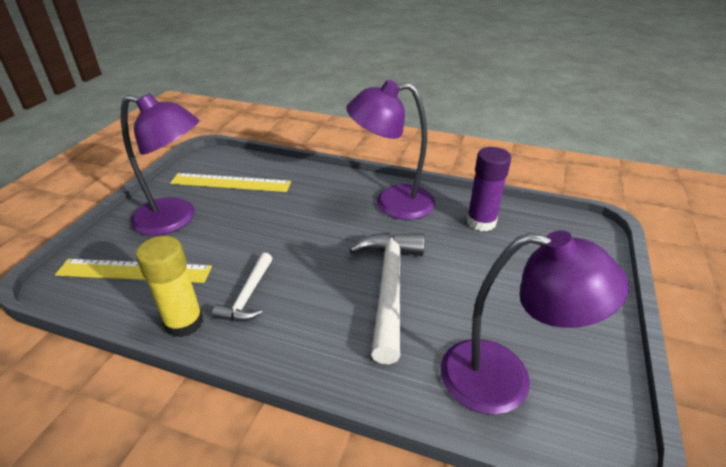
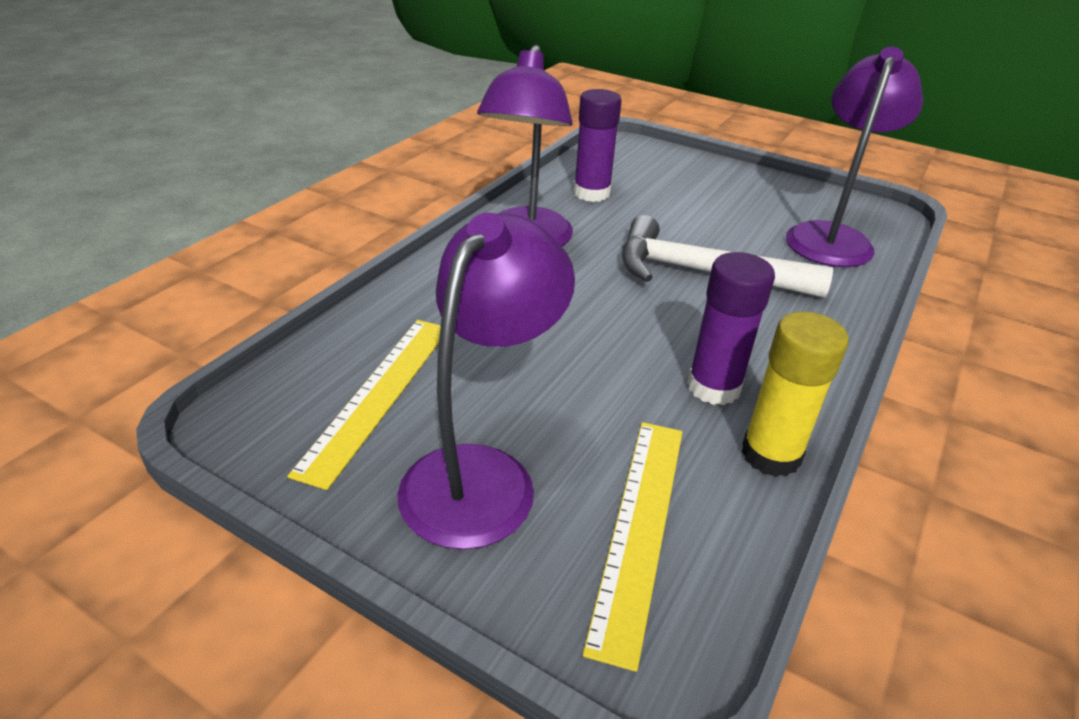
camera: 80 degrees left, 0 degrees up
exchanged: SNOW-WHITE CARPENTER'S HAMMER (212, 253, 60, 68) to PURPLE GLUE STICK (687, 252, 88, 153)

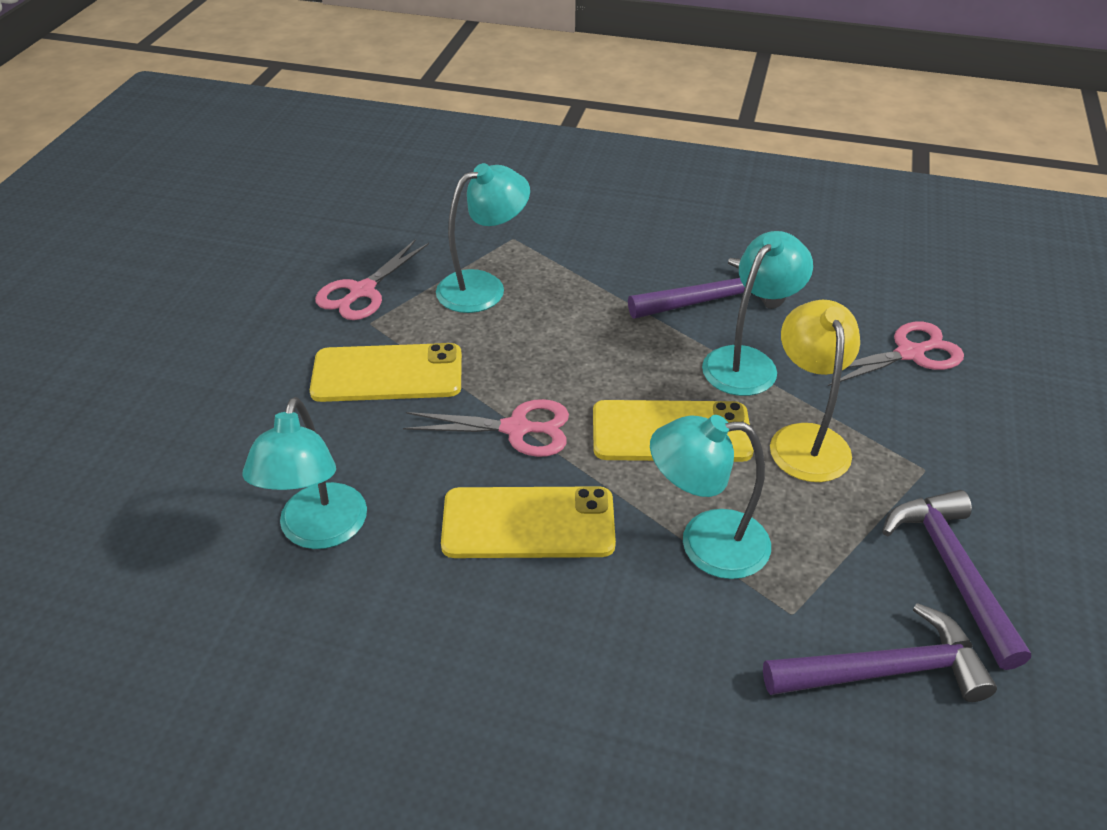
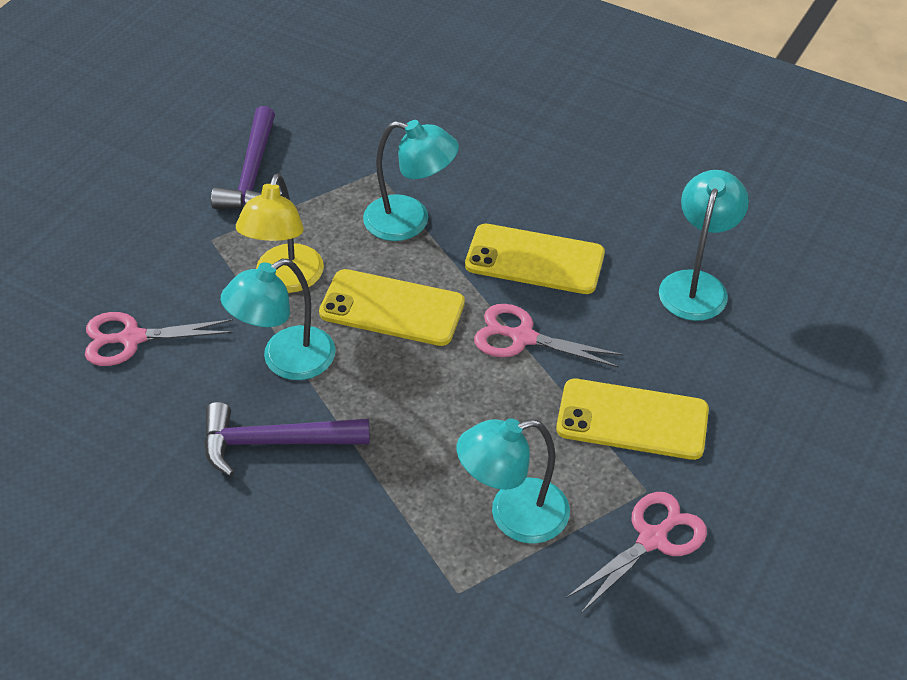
camera: 165 degrees left, 5 degrees up
missing: PURPLE CARPENTER'S HAMMER (763, 603, 234, 99)

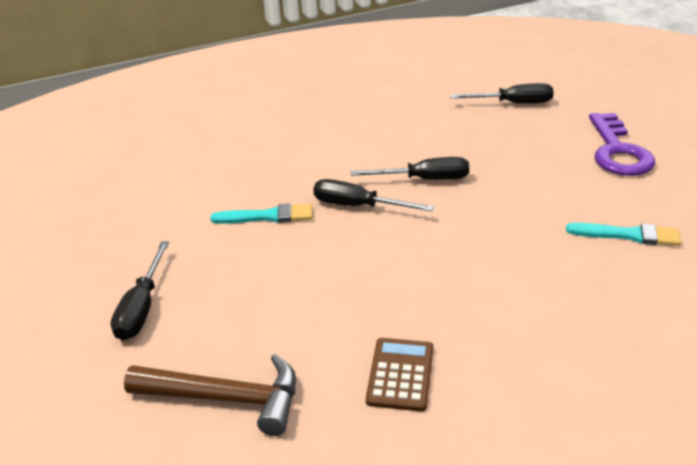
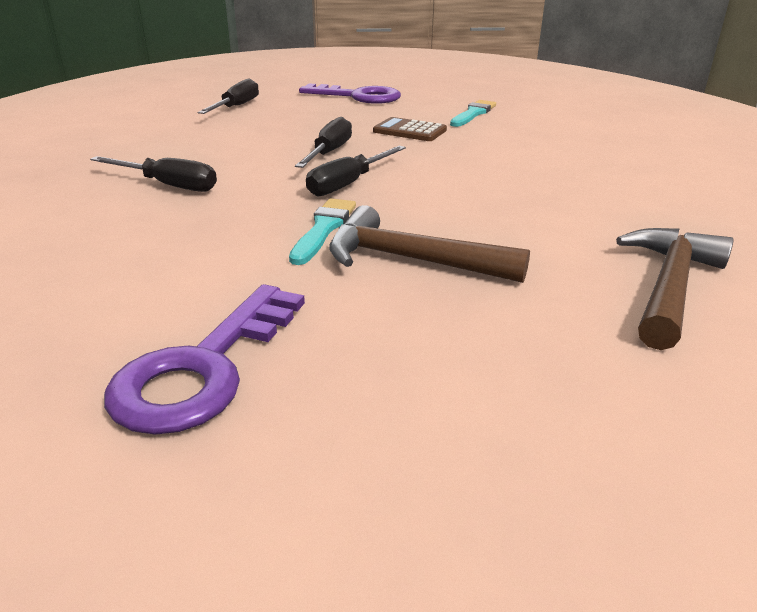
camera: 75 degrees left, 5 degrees down
appeared: PURPLE DOOR KEY (104, 284, 201, 151); DARK BROWN CARPENTER'S HAMMER (329, 205, 201, 78)
relocated: JET-BLACK HAND SCREWDRIVER (111, 241, 58, 100) to (90, 156, 127, 36); DARK BROWN POCKET CALCULATOR (366, 338, 67, 74) to (373, 117, 74, 24)

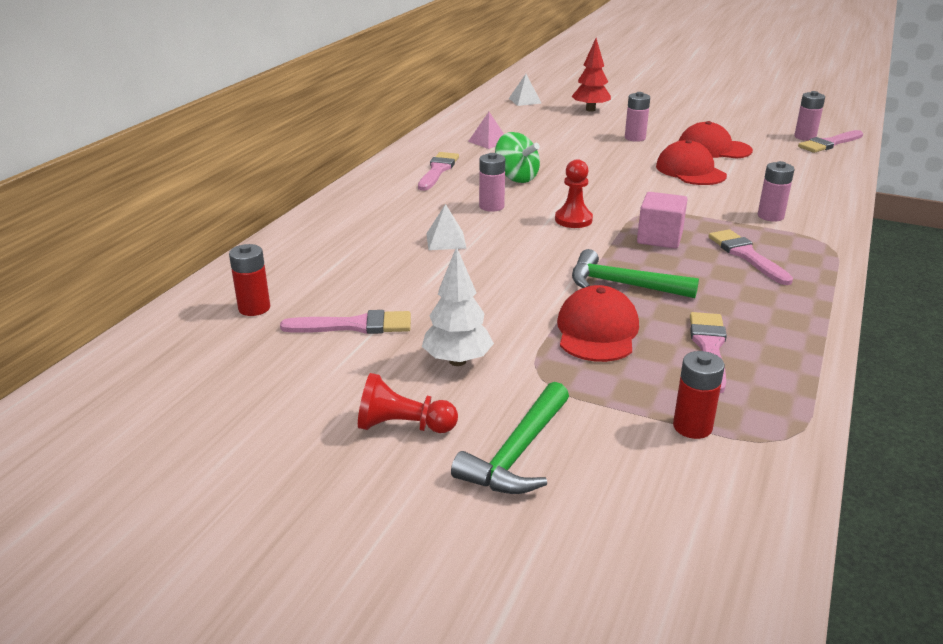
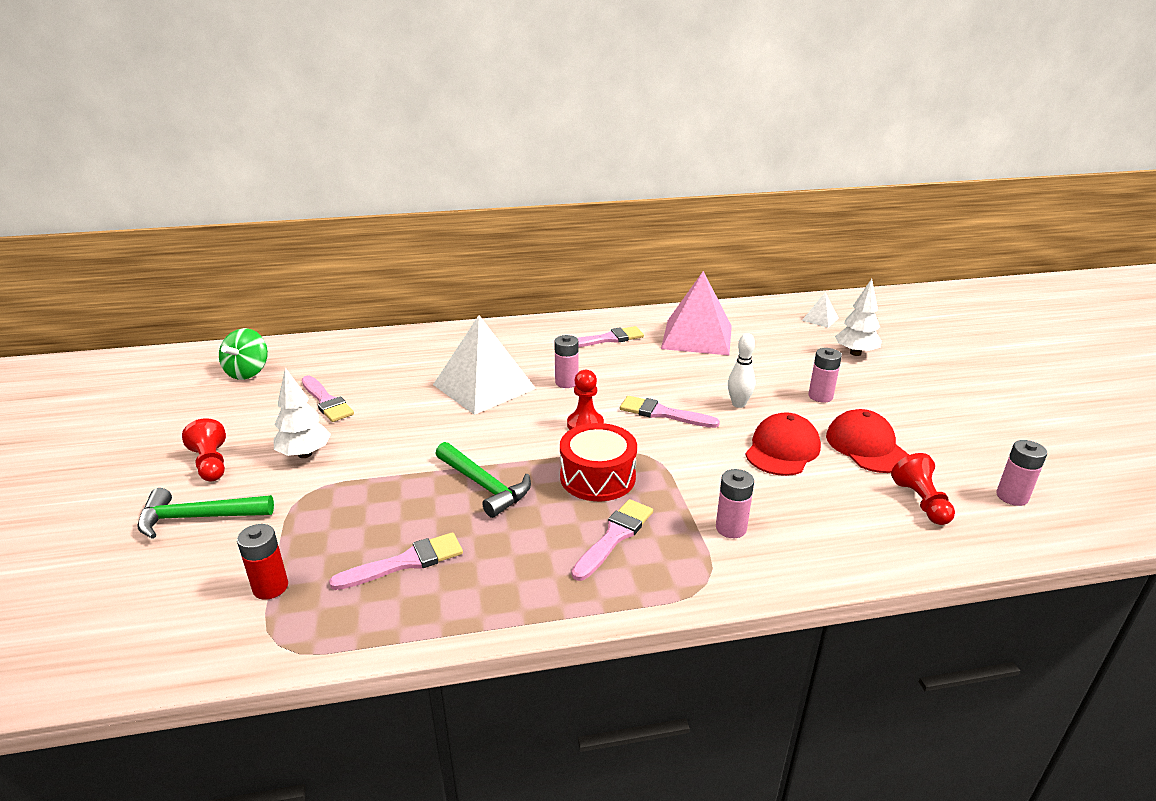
camera: 55 degrees right, 0 degrees up
missing: RED BATTERY (229, 244, 41, 72); RED BASEBALL CAP (557, 285, 82, 77)
appeared: SNOW-WHITE BOWLING PIN (728, 333, 28, 75); RED GAME PAWN (891, 453, 64, 72)
relocated: LEAF-GREEN TOY TOP (495, 132, 45, 51) to (219, 328, 49, 52); ROSY BRUSH (798, 130, 65, 23) to (620, 396, 100, 32)
exchanged: ROSY CUBE (637, 192, 51, 57) to RED DRUM (560, 423, 77, 78)
colour: RED TREE (572, 38, 39, 73) to SNOW-WHITE TREE (835, 279, 47, 77)
spun: LEAF-GREEN CARPENTER'S HAMMER (572, 249, 127, 49) = (435, 442, 96, 76) 150 degrees clockwise
size: SNOW-WHITE SOLID PYRAMID (426, 204, 41, 46) = (433, 315, 103, 100) x2.28; ROSY SOLID PYRAMID (468, 112, 36, 37) = (661, 271, 71, 84) x2.28

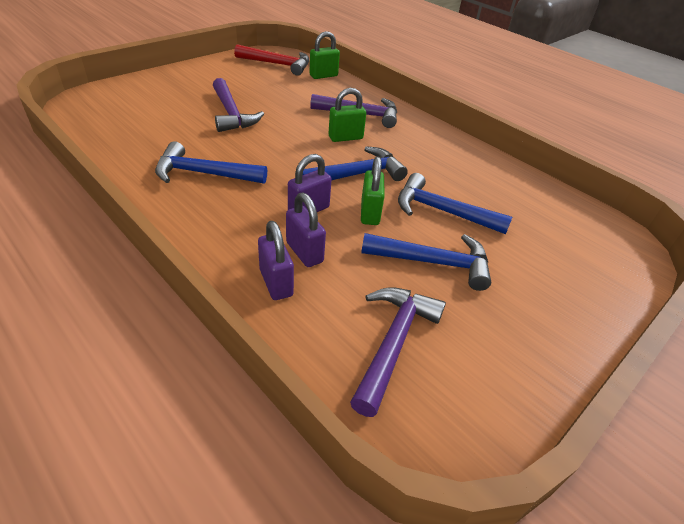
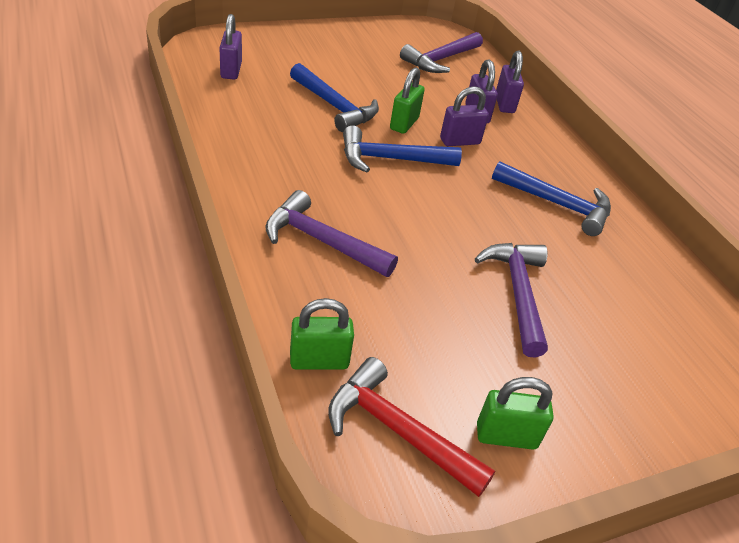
camera: 160 degrees left, 0 degrees up
missing: BLUE CARPENTER'S HAMMER (361, 233, 130, 58)
appeared: PURPLE SMALL LOCK (219, 14, 23, 66)
relocated: LEAF-GREEN SMALL LOCK (328, 88, 38, 54) to (477, 377, 77, 73)

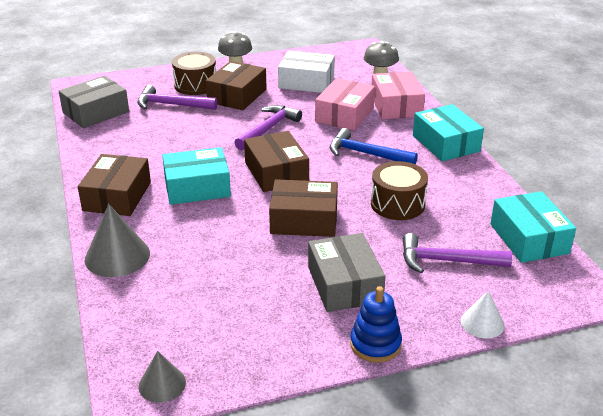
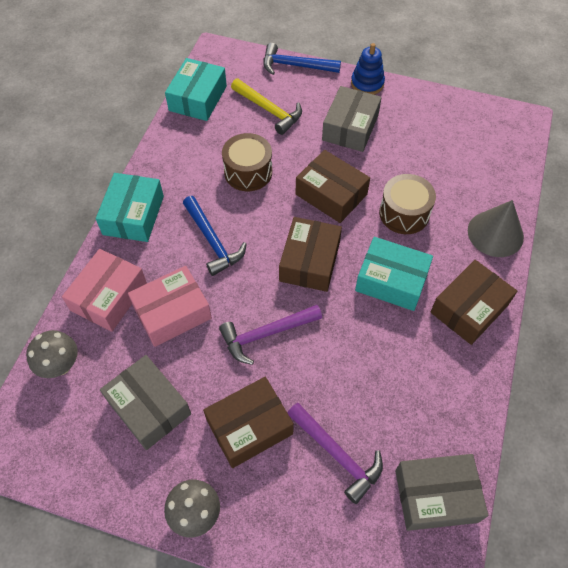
camera: 145 degrees left, 25 degrees up
missing: ASH-GREY SOLID CONE (138, 351, 48, 52)
relocated: DARK BROWN DRUM (172, 52, 44, 43) to (379, 174, 57, 60)
exchanged: SNOW-WHITE SOLID CONE (461, 291, 44, 48) to BLUE CARPENTER'S HAMMER (263, 43, 78, 32)
colour: SNOW-WHITE PARCEL (278, 51, 57, 42) to ASH-GREY PARCEL (100, 355, 91, 95); PURPLE CARPENTER'S HAMMER (403, 233, 109, 40) to BRIGHT YELLOW CARPENTER'S HAMMER (231, 79, 71, 56)

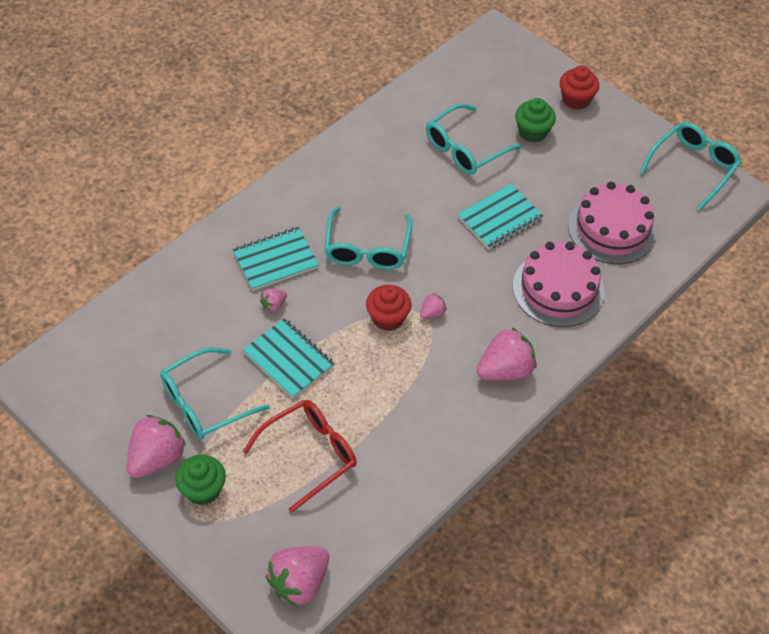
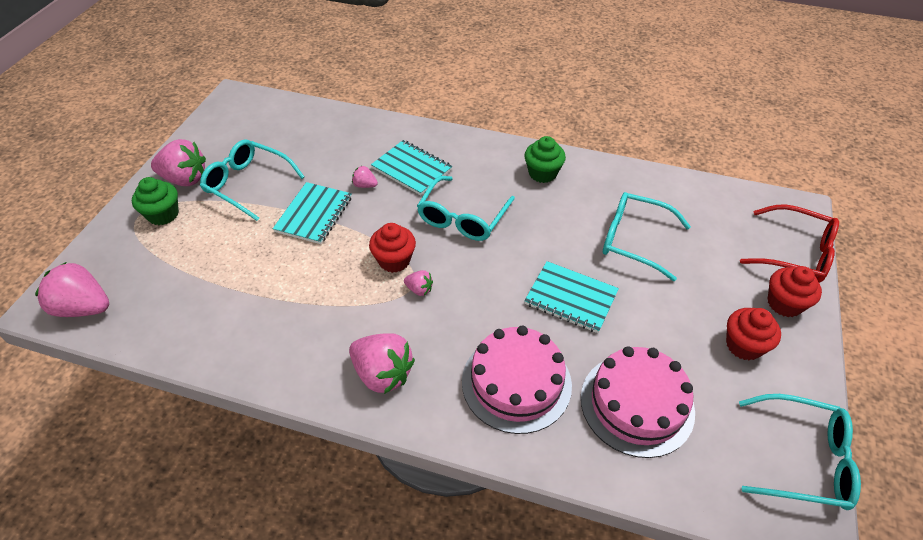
camera: 65 degrees right, 5 degrees down
appeared: RED MUFFIN (726, 308, 55, 53)
relocated: LEAF-GREEN MUFFIN (515, 98, 41, 44) to (524, 136, 42, 47); RED GLASSES (243, 400, 114, 113) to (740, 205, 99, 78)
spun: TEAL GLASSES (324, 207, 88, 63) = (417, 176, 98, 65) 45 degrees counterclockwise

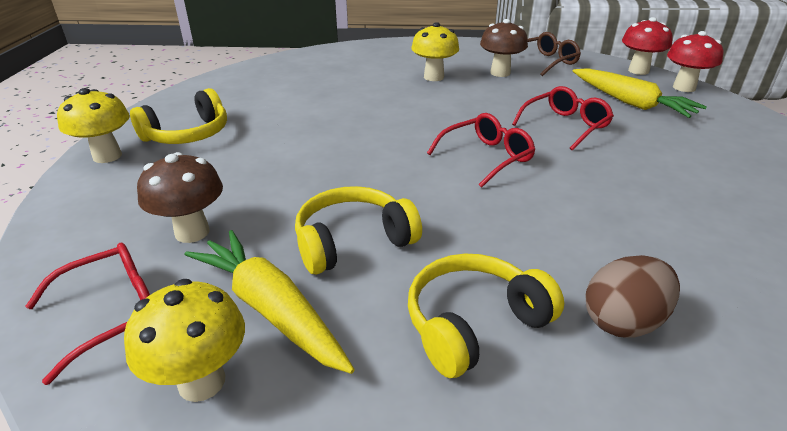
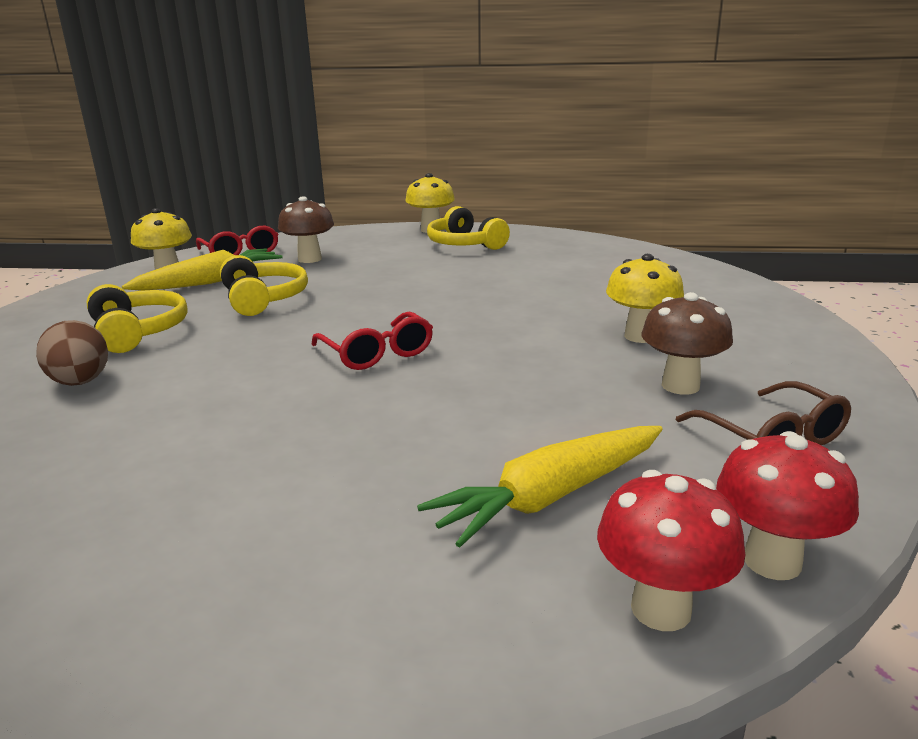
camera: 95 degrees right, 10 degrees down
missing: RED GLASSES (512, 86, 102, 65)

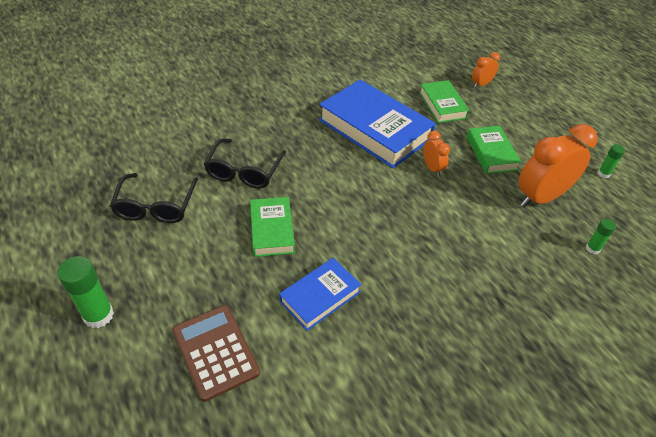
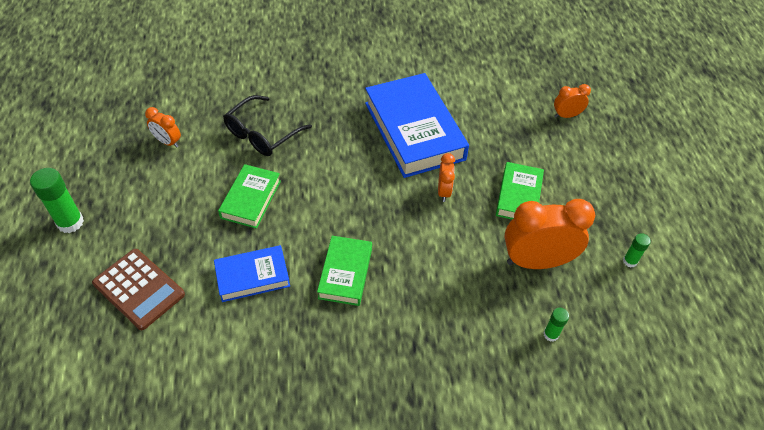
camera: 25 degrees right, 5 degrees up
relocated: LEAF-GREEN HARDCOVER (419, 80, 51, 43) to (317, 236, 55, 70)
exchanged: JET-BLACK GLASSES (110, 173, 88, 50) to BRIGHT ORANGE BEDSIDE CLOCK (145, 107, 36, 41)
spun: DARK BROWN POCKET CALCULATOR (172, 305, 88, 97) = (92, 249, 93, 81) 135 degrees clockwise

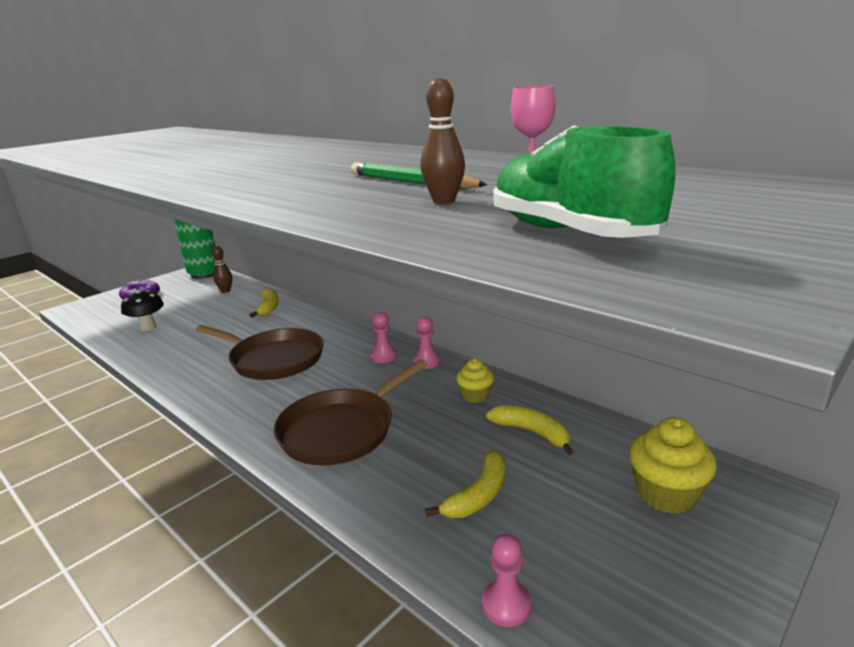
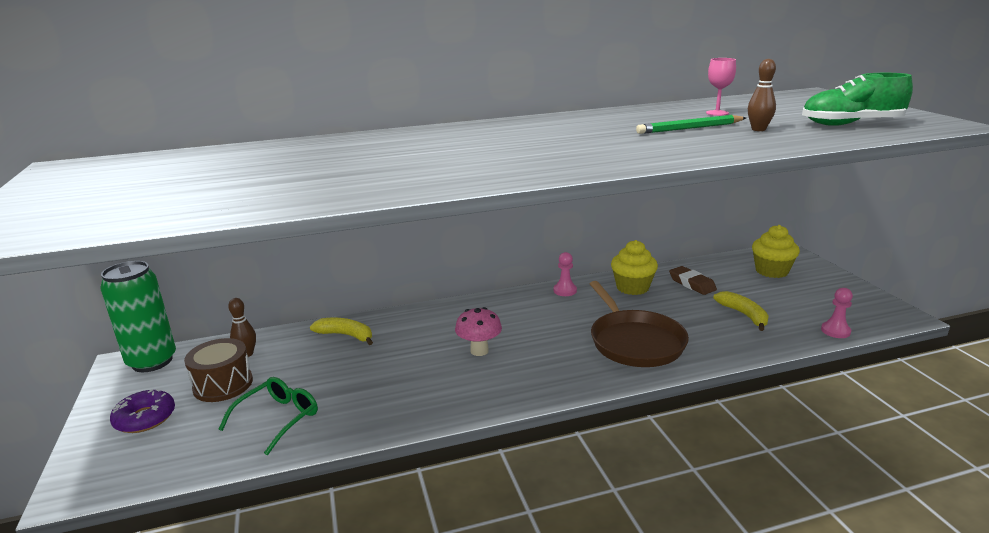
camera: 60 degrees left, 0 degrees up
missing: ROSY GAME PAWN (371, 312, 26, 51)
appeared: DARK BROWN DRUM (184, 338, 69, 64)
exchanged: JET-BLACK MUSHROOM (121, 290, 43, 41) to LEAF-GREEN GLASSES (219, 377, 99, 78); DARK BROWN FRYING PAN (196, 325, 128, 55) to ROSY MUSHROOM (455, 307, 47, 49); BRIGHT YELLOW BANANA (486, 405, 87, 51) to DARK BROWN GUM ERASER (669, 266, 48, 29)
size: BRIGHT YELLOW MUFFIN (456, 358, 38, 45) = (611, 240, 47, 55) x1.61

